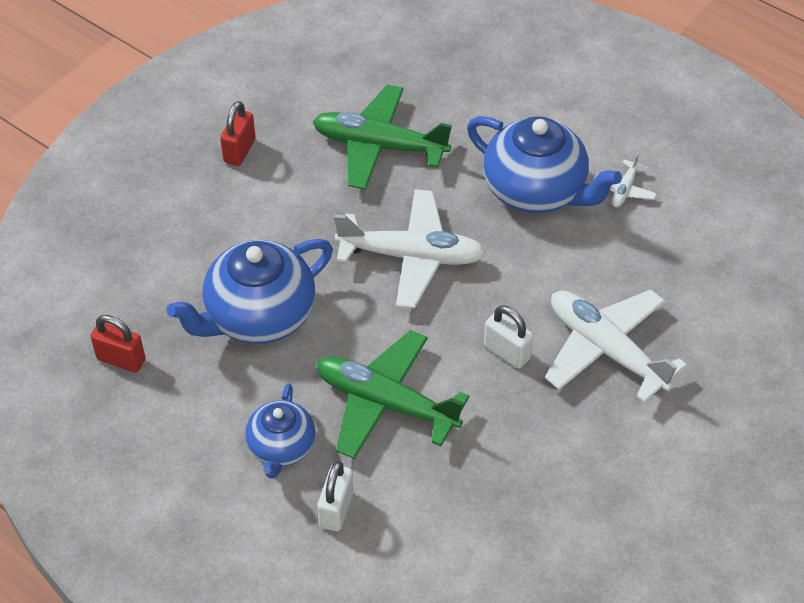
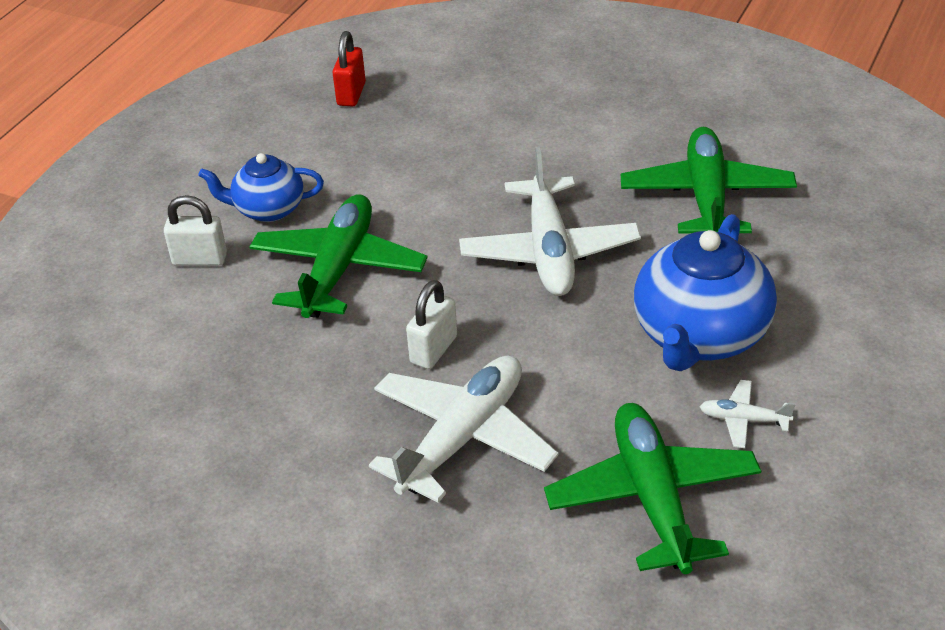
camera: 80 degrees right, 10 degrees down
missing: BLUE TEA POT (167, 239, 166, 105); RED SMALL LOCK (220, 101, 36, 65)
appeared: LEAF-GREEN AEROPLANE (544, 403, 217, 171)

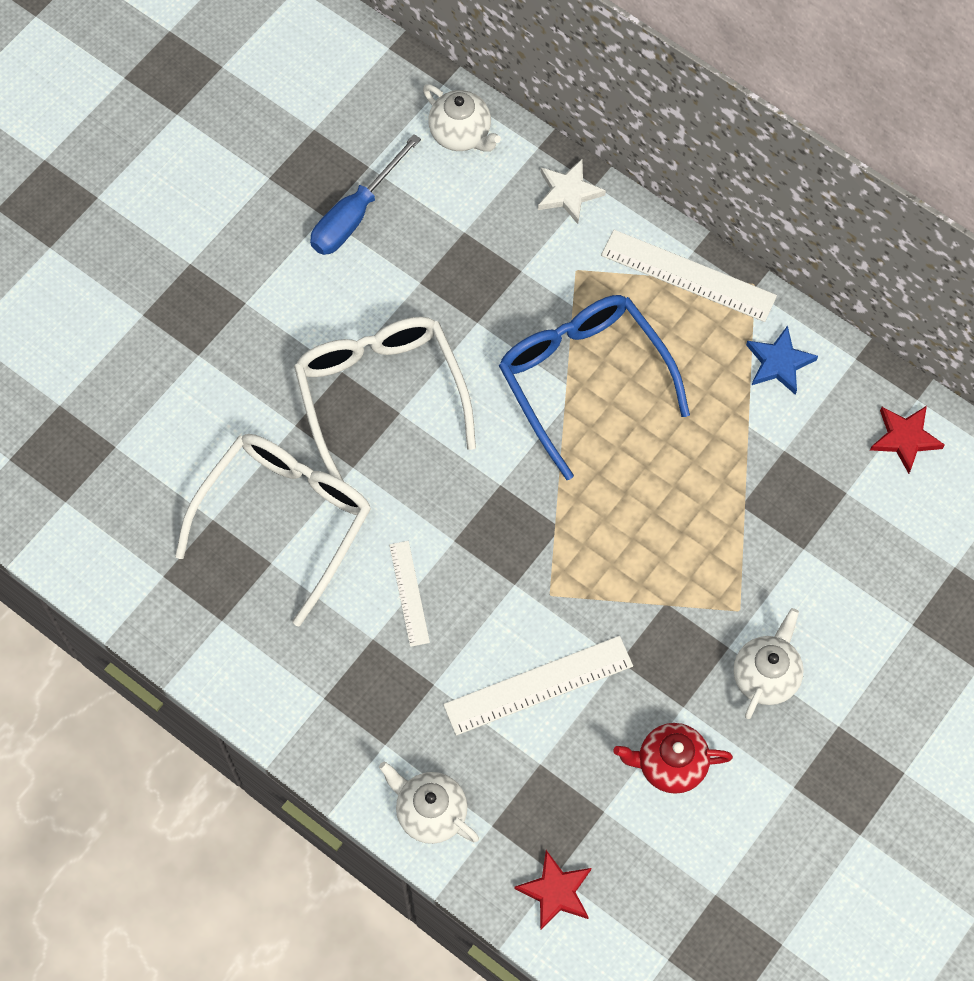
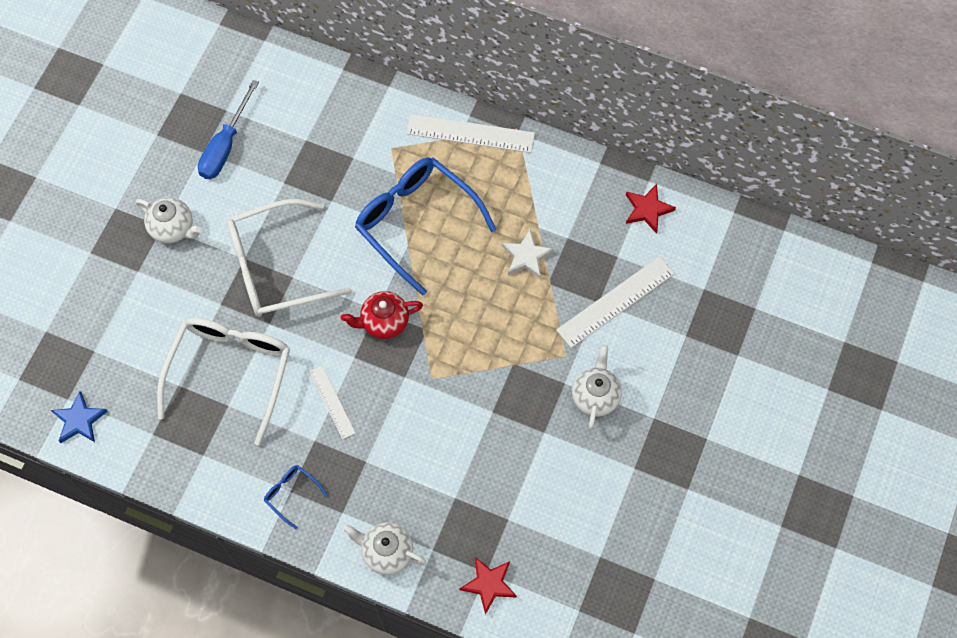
camera: 15 degrees left, 0 degrees up
appeared: BLUE GLASSES (264, 465, 64, 64)
relocated: BLUE FIVE-POINTED STAR (746, 325, 72, 70) to (51, 391, 57, 52); SNOW-WHITE TEA POT (423, 84, 78, 68) to (136, 197, 65, 47); RED TEA POT (614, 723, 119, 71) to (341, 291, 82, 48); SNOW-WHITE FIVE-POINTED STAR (538, 159, 68, 65) to (502, 230, 52, 48); SNOW-WHITE RULER (443, 636, 190, 100) to (556, 256, 119, 92)
spun: SNOW-WHITE GLASSES (294, 317, 182, 165) = (227, 199, 125, 118) 75 degrees counterclockwise

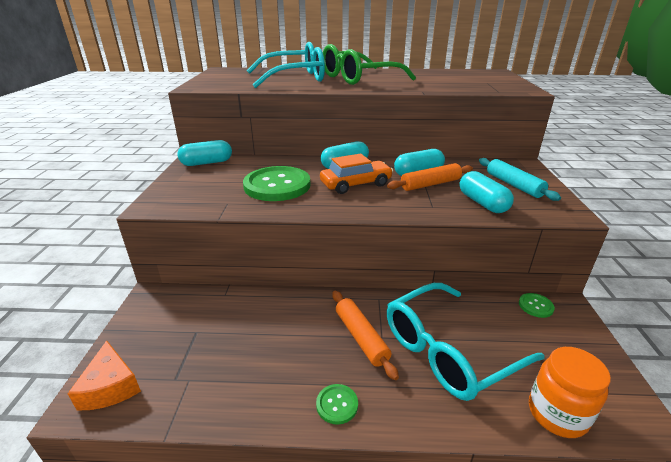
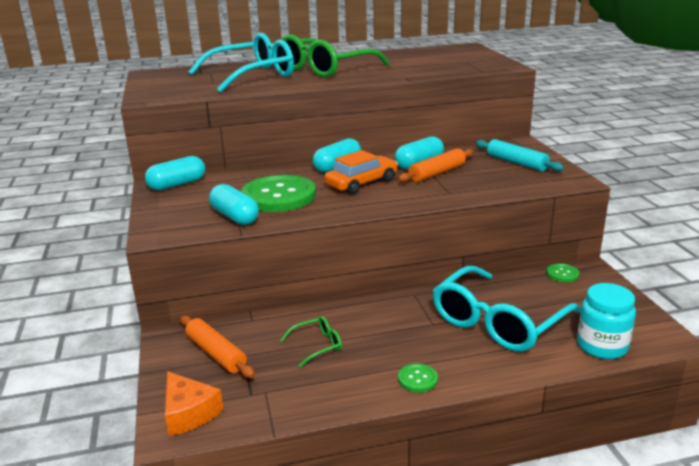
camera: 15 degrees left, 5 degrees down
appeared: LEAF-GREEN GLASSES (280, 316, 62, 52)
relocated: BRIGHT ORANGE DOUGH ROLLER (332, 291, 67, 89) to (180, 315, 75, 63); TEAL PILL (460, 171, 54, 42) to (209, 184, 50, 41)
colour: BRIGHT ORANGE PRESERVE JAR (529, 347, 82, 91) to TEAL PRESERVE JAR (577, 283, 59, 76)

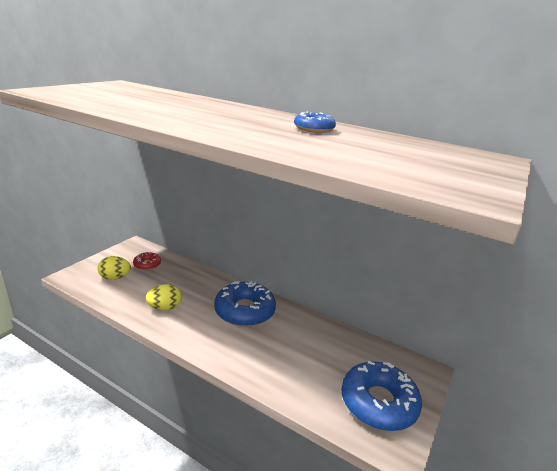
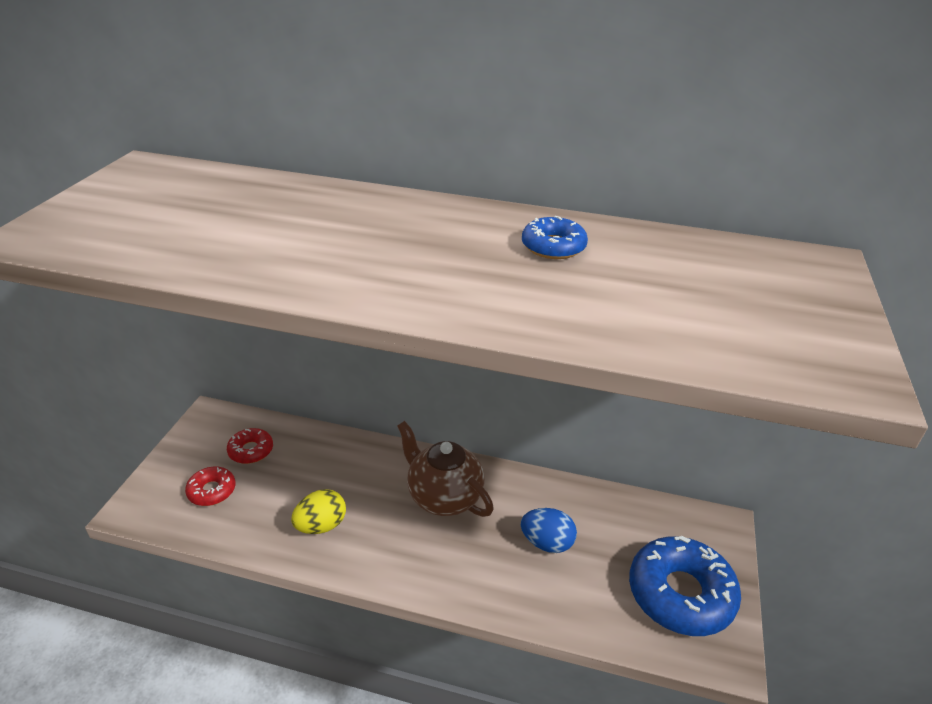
camera: 15 degrees left, 10 degrees up
appeared: BLUE EGG SHAPE (521, 508, 56, 45)
exchanged: BRIGHT YELLOW EGG SHAPE (98, 256, 33, 24) to RED DONUT (185, 467, 51, 39); BLUE DONUT (214, 281, 62, 46) to DARK BROWN TEA POT (397, 421, 97, 96)

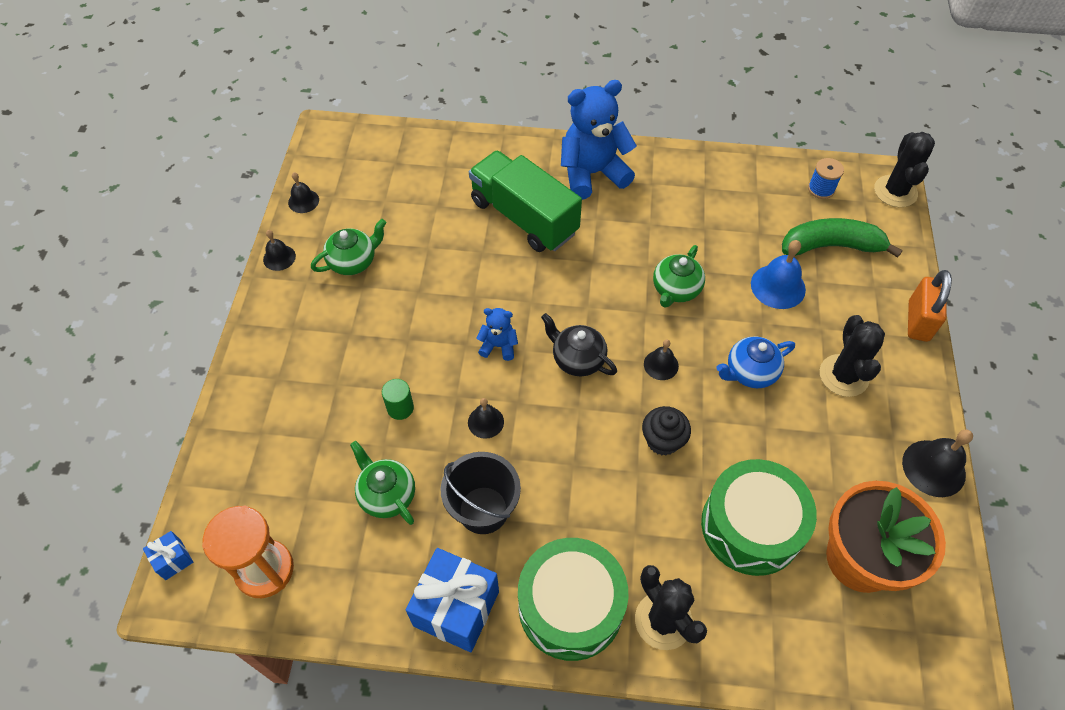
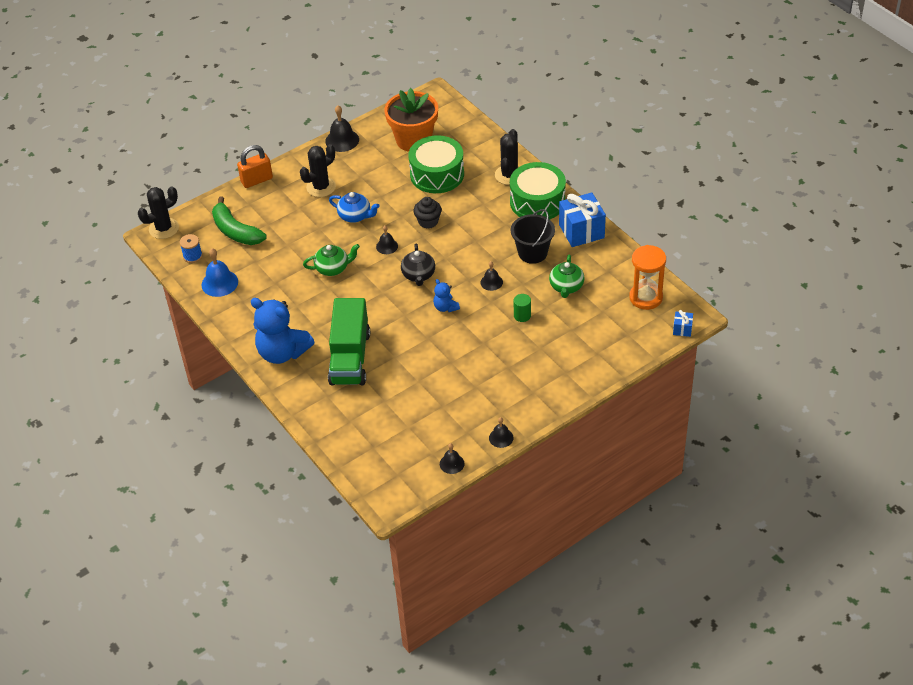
camera: 130 degrees left, 10 degrees down
missing: LEAF-GREEN TEA POT (311, 219, 75, 56)
relocated: BLUE HAND BELL (751, 240, 55, 69) to (201, 248, 37, 49)

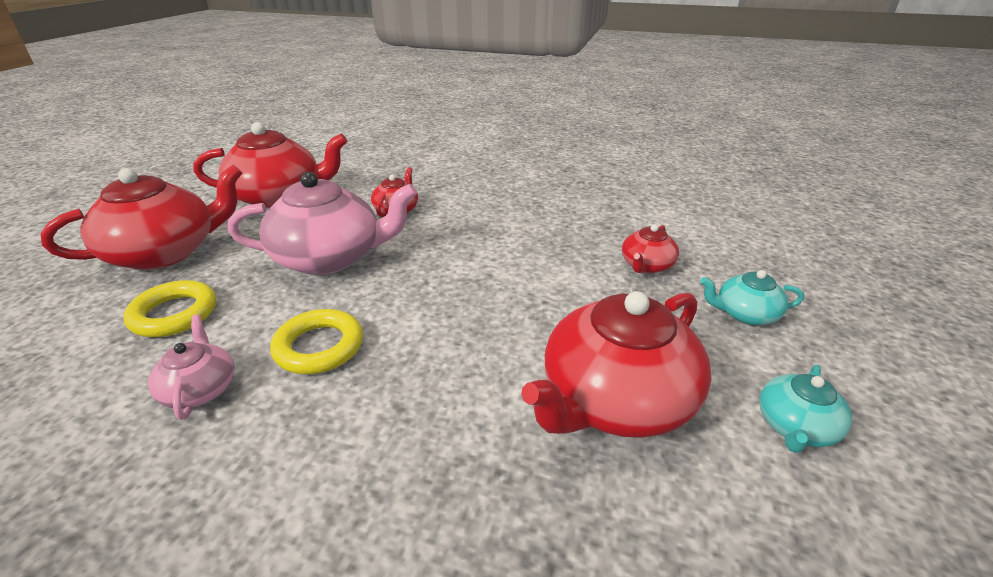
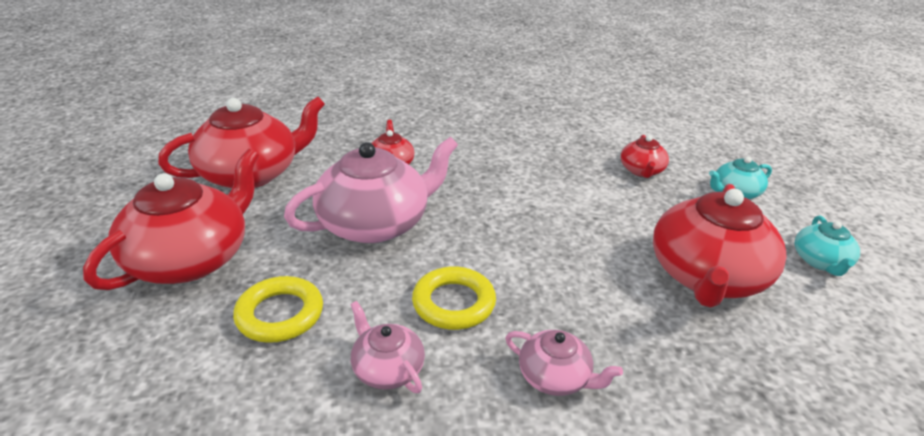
camera: 25 degrees left, 0 degrees up
appeared: ROSY TEA POT (505, 330, 118, 66)

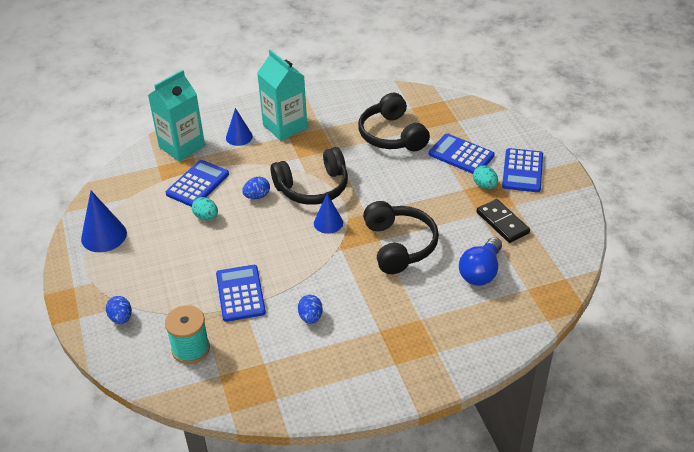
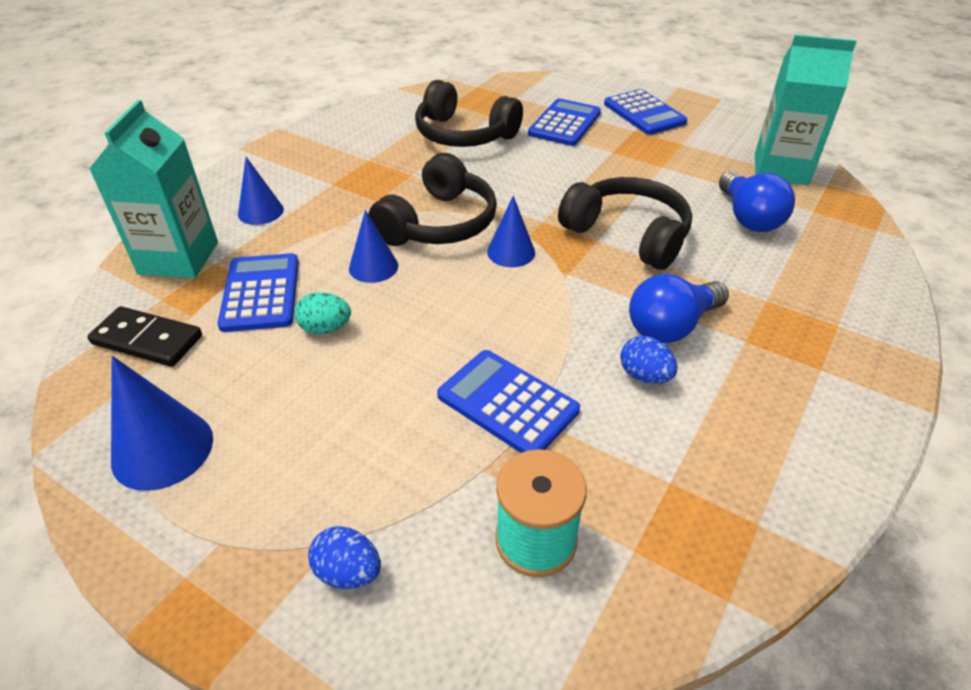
camera: 40 degrees left, 0 degrees up
missing: TEAL EGG SHAPE (473, 166, 25, 23)
appeared: BLUE LIGHTBULB (629, 274, 100, 70)
relocated: JET-BLACK DOMINO PIECE (477, 199, 53, 44) to (87, 306, 115, 61); TEAL CARTON (257, 50, 50, 91) to (755, 35, 102, 150)
exchanged: BLUE EGG SHAPE (242, 177, 28, 22) to BLUE SOLID CONE (349, 210, 49, 73)
spun: BLUE POCKET CALCULATOR (429, 133, 66, 41) = (528, 99, 73, 47) 120 degrees clockwise

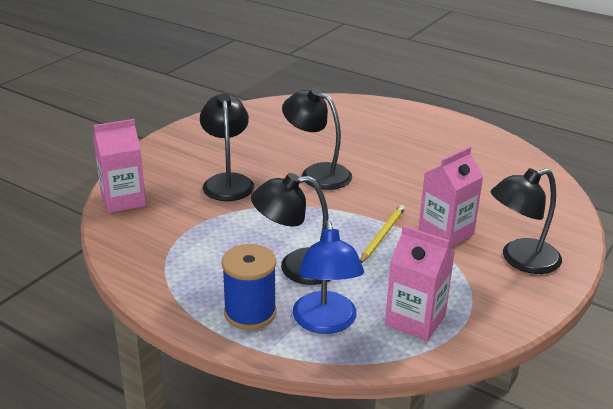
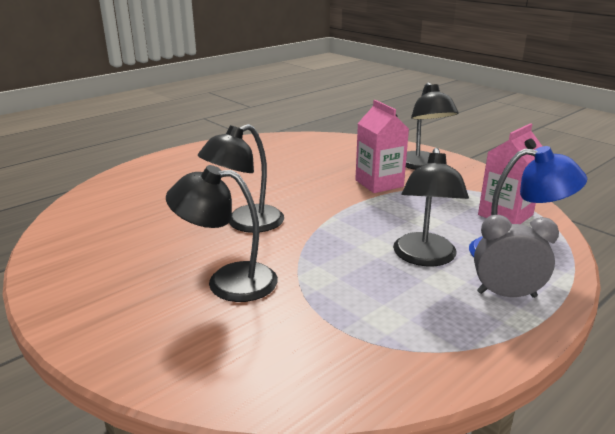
camera: 75 degrees left, 5 degrees down
missing: ROSY CARTON (93, 119, 53, 94); BRIGHT YELLOW WOODEN PENCIL (360, 205, 45, 58)
exchanged: BLUE SPOOL (222, 244, 55, 86) to ASH-GREY BEDSIDE CLOCK (474, 215, 85, 83)

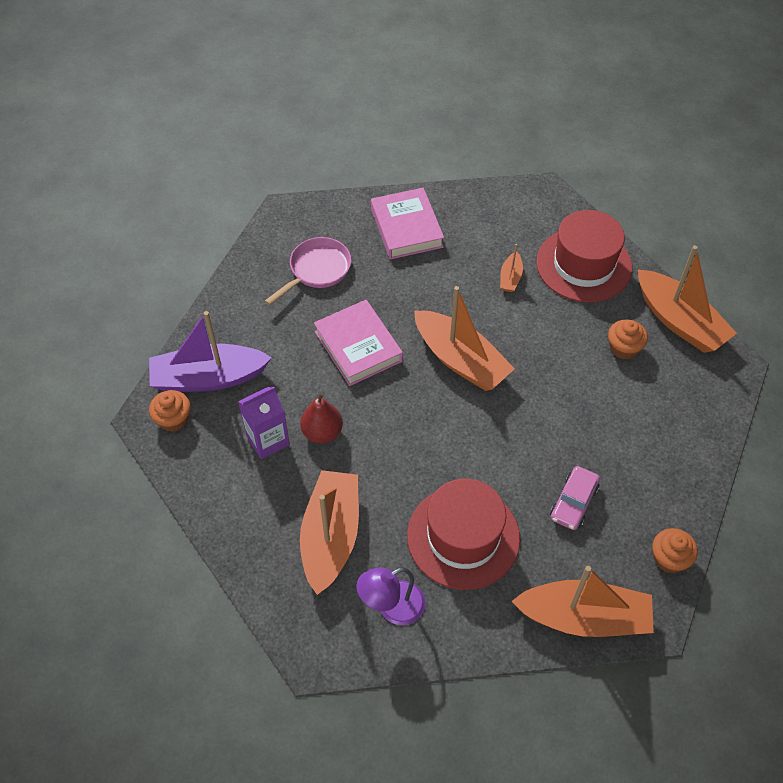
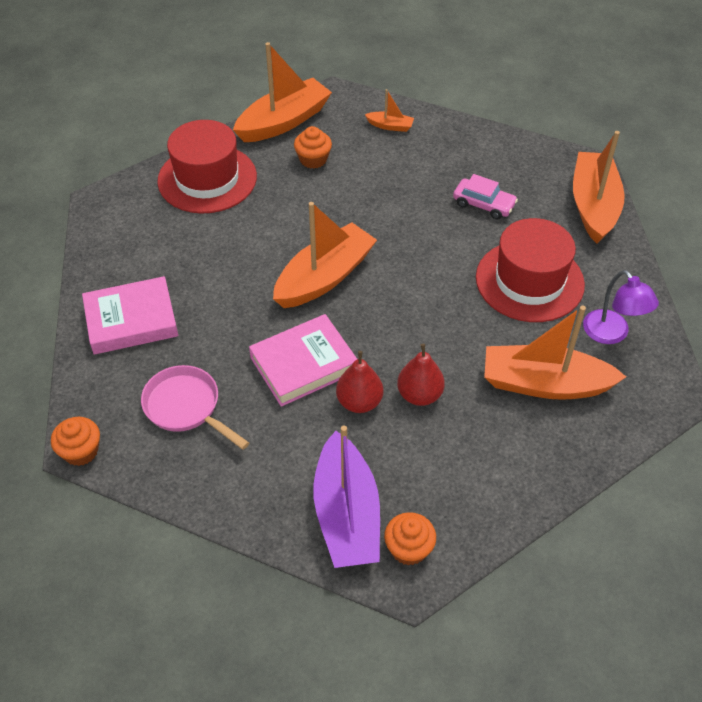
camera: 90 degrees left, 5 degrees down
missing: PURPLE CARTON (238, 386, 52, 73)
appeared: RED PEAR (336, 351, 47, 62)
relocated: BRIGHT ORANGE MUFFIN (652, 528, 46, 45) to (51, 417, 49, 49); BRIGHT ORANGE SAILBOAT (500, 244, 23, 48) to (365, 89, 49, 43)

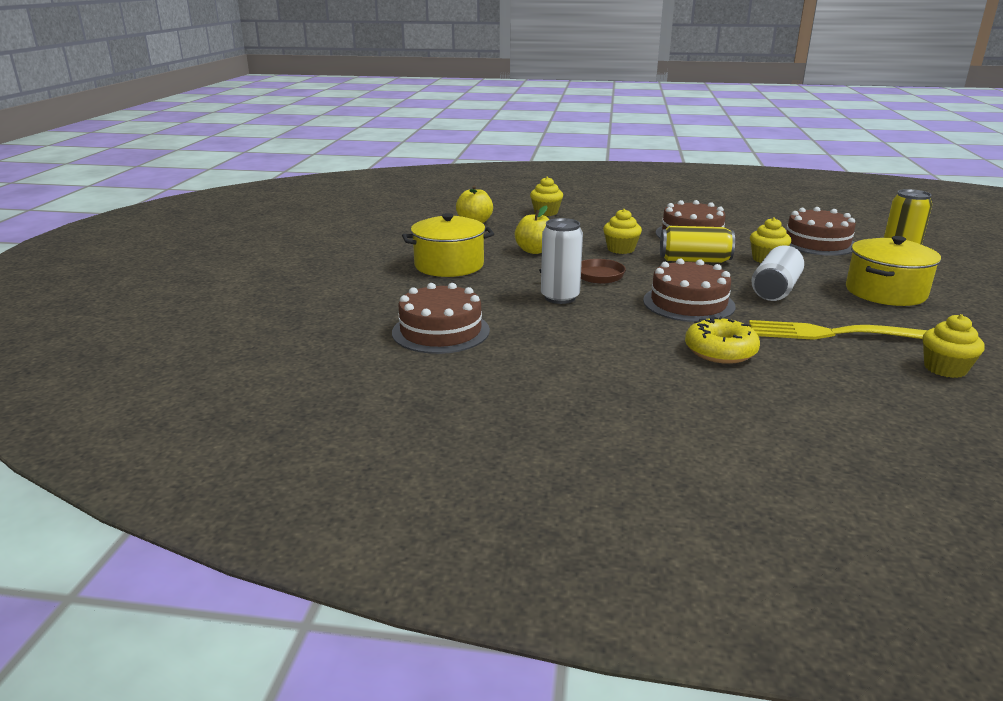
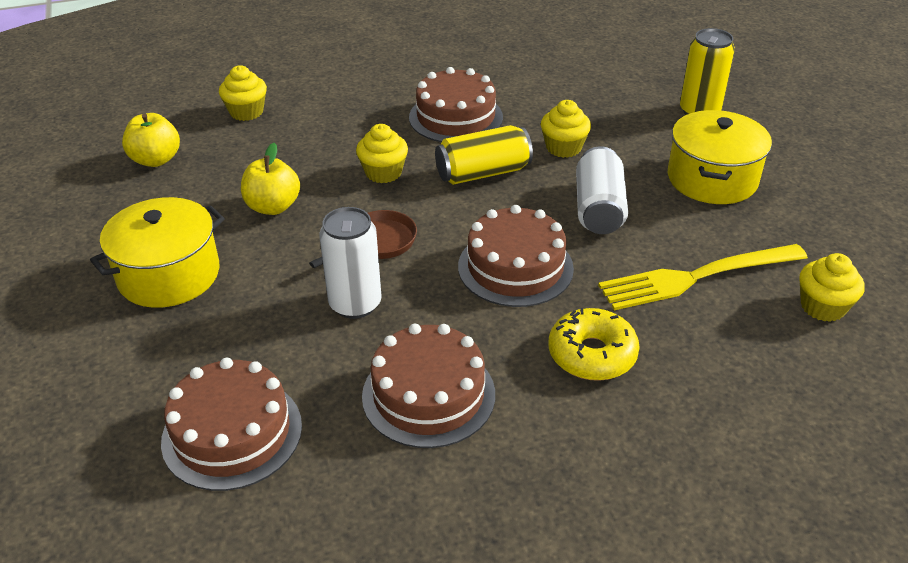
camera: 25 degrees left, 15 degrees up
relocated: DARK BROWN LAYER CAKE (786, 207, 70, 49) to (362, 324, 133, 124)

